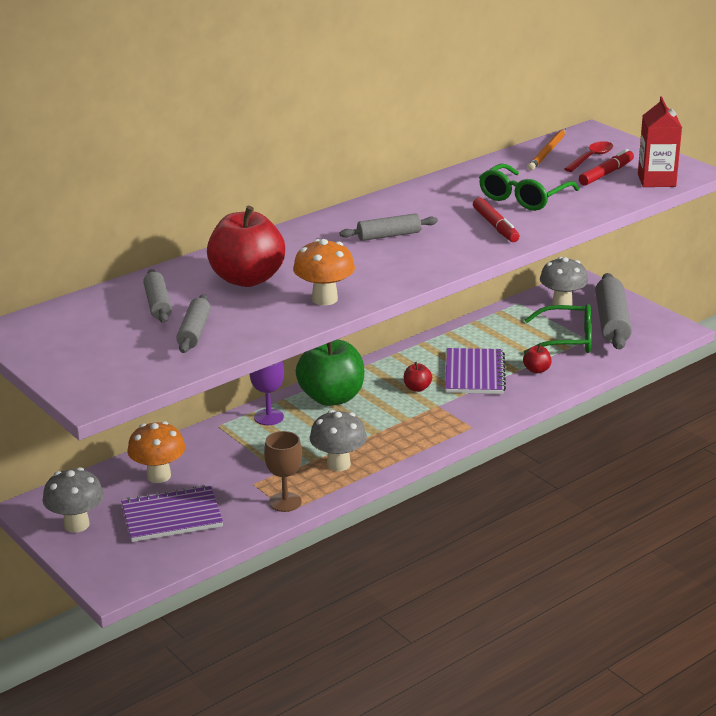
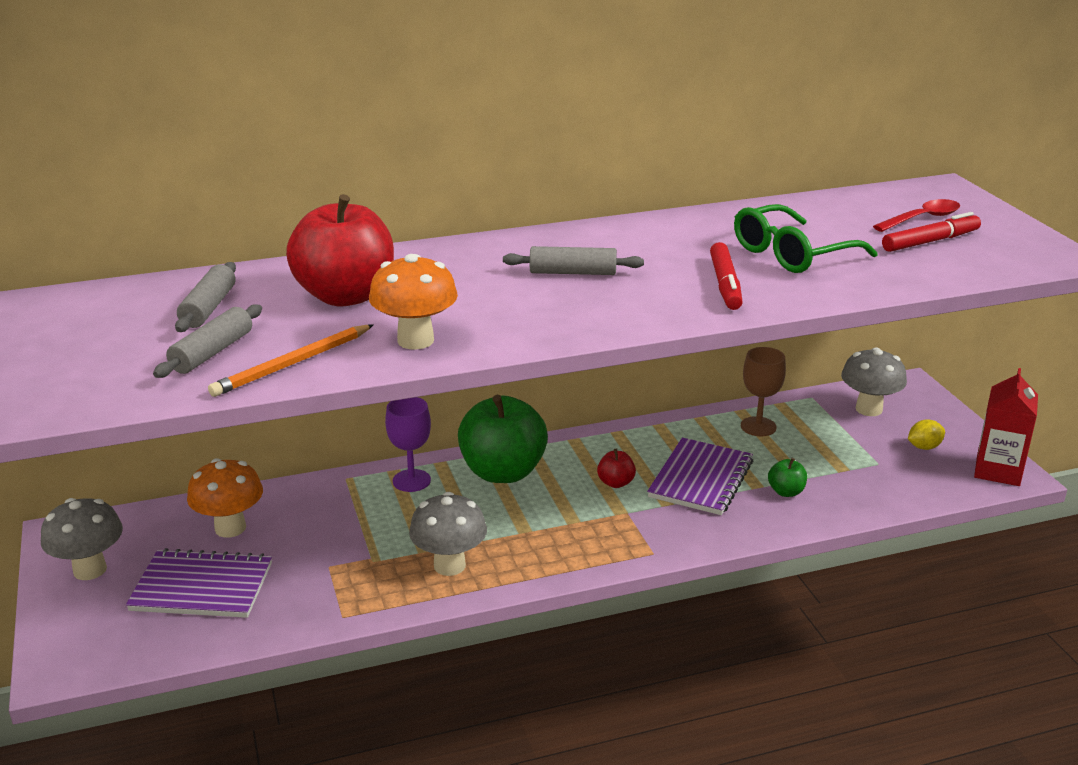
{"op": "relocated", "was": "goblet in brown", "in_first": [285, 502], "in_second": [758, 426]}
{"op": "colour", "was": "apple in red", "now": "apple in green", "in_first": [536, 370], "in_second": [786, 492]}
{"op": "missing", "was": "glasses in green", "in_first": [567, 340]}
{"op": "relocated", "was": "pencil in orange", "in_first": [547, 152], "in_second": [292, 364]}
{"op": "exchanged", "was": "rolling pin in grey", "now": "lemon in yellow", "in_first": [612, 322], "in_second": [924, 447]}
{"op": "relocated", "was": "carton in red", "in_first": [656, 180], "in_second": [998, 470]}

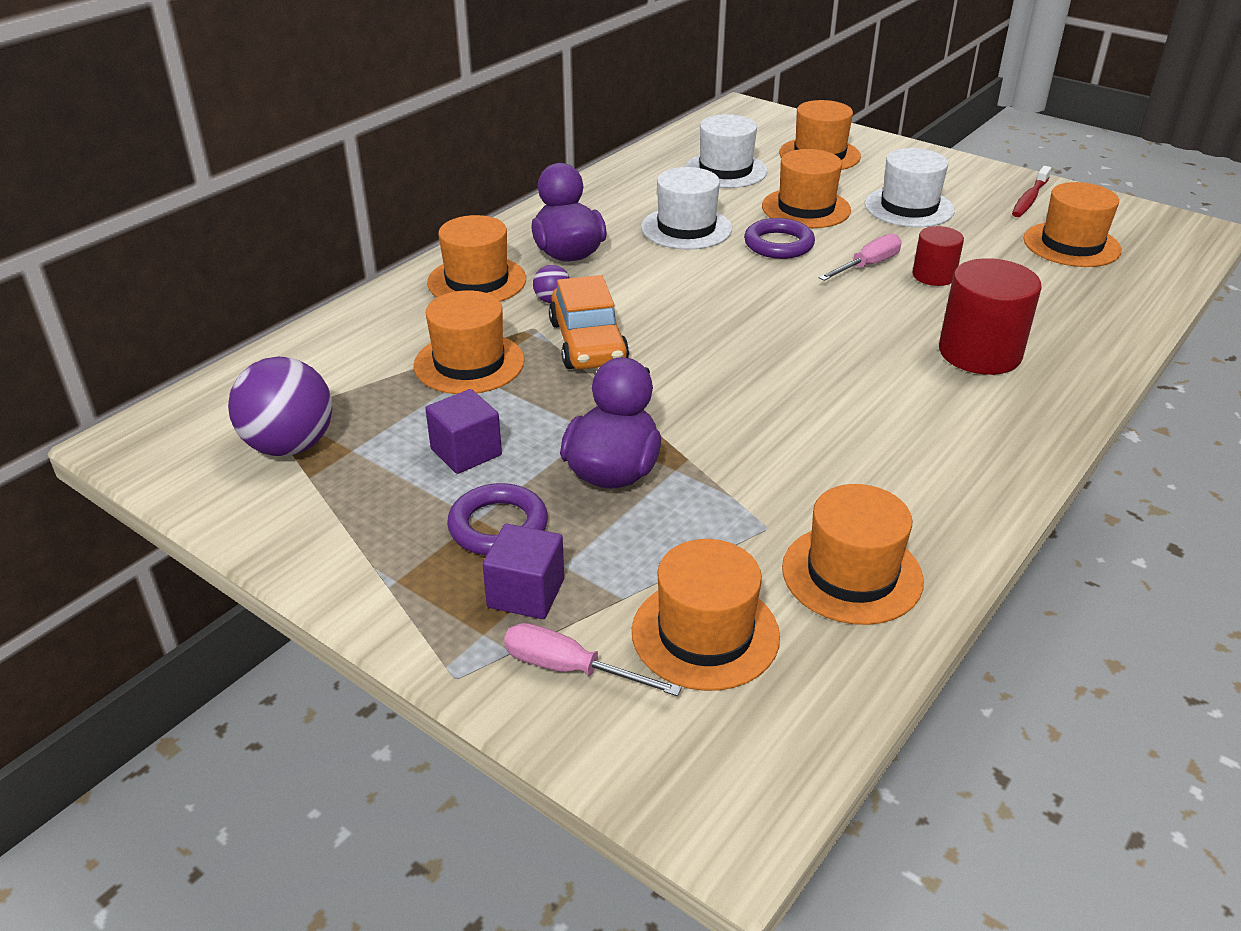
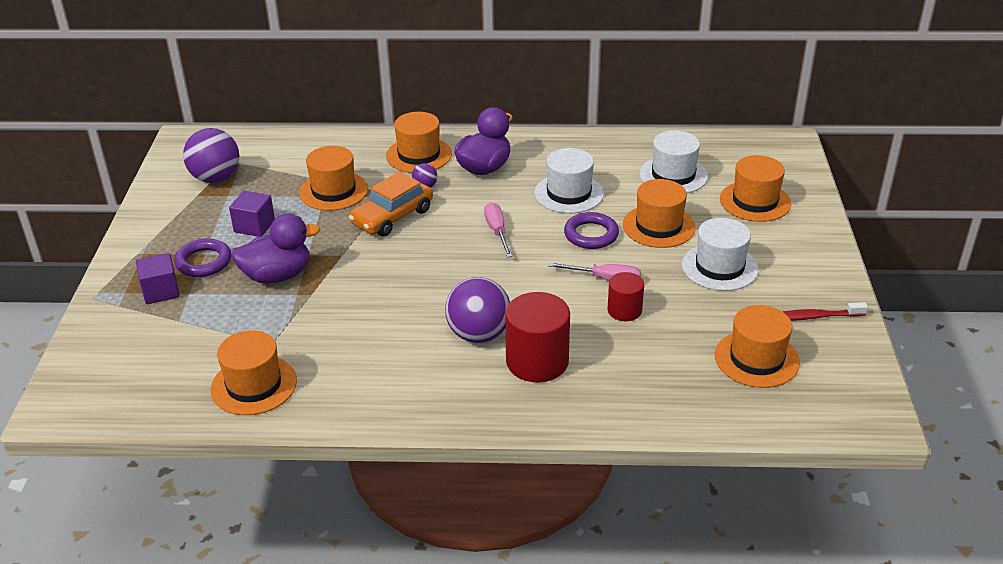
{"op": "relocated", "was": "screwdriver in pink", "in_first": [570, 669], "in_second": [497, 231]}
{"op": "missing", "was": "hat in orange", "in_first": [705, 634]}
{"op": "appeared", "now": "ball in purple", "in_second": [479, 334]}

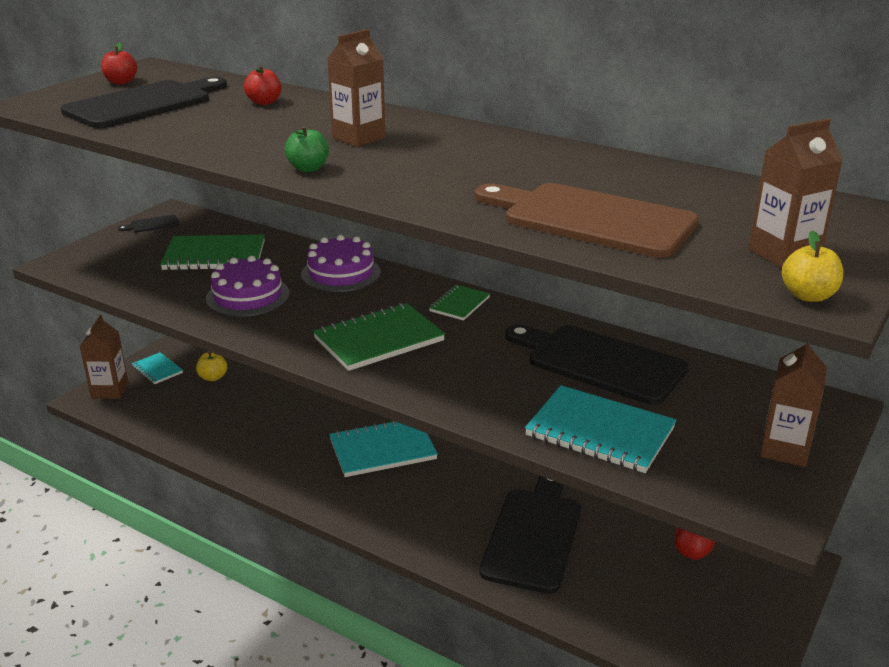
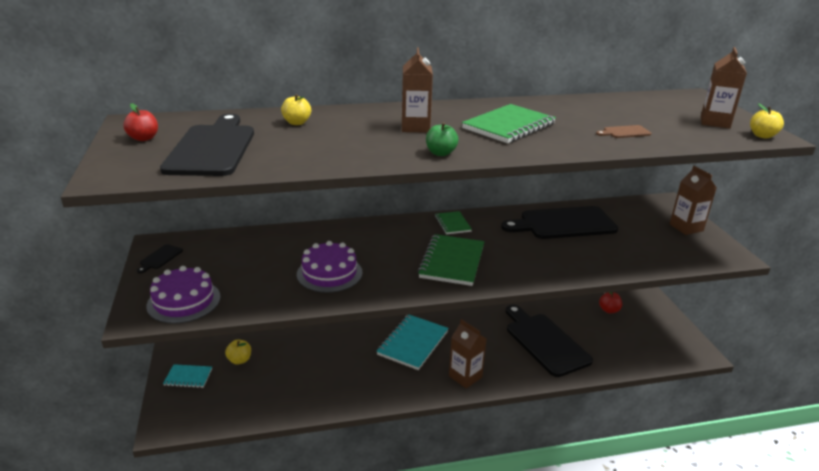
{"op": "relocated", "was": "carton in brown", "in_first": [110, 390], "in_second": [465, 376]}
{"op": "relocated", "was": "notebook in green", "in_first": [214, 256], "in_second": [509, 126]}
{"op": "colour", "was": "apple in red", "now": "apple in yellow", "in_first": [264, 102], "in_second": [297, 123]}
{"op": "relocated", "was": "cake in purple", "in_first": [341, 273], "in_second": [184, 301]}
{"op": "size", "was": "cutting board in brown", "in_first": [591, 219], "in_second": [625, 132], "ratio": 0.4}
{"op": "missing", "was": "notebook in turquoise", "in_first": [600, 432]}

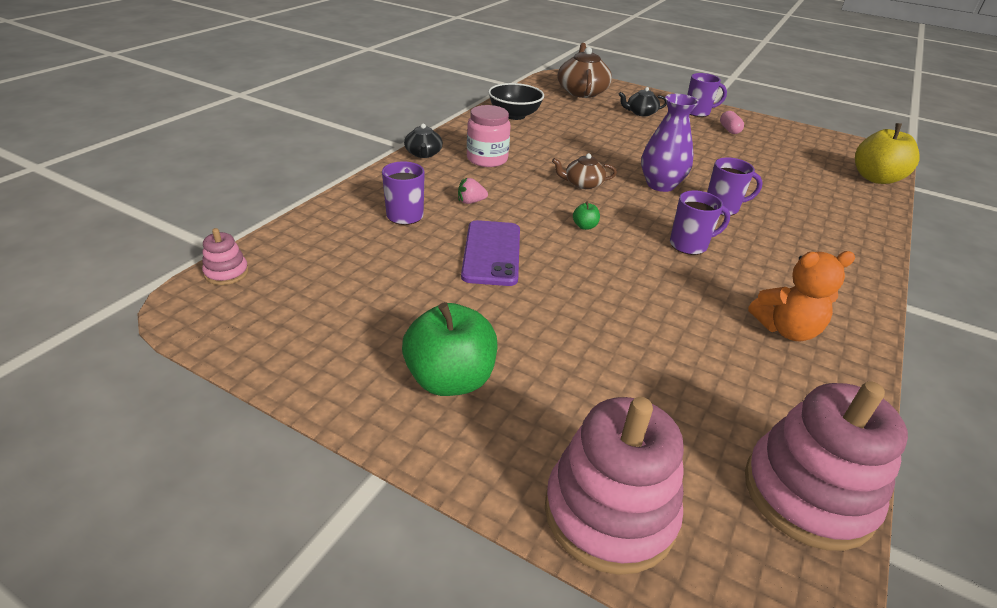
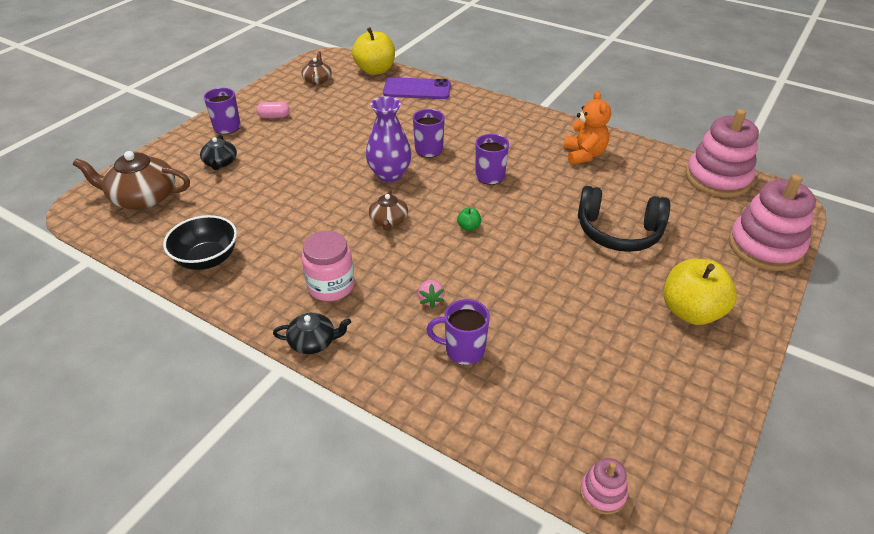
{"op": "colour", "was": "apple in green", "now": "apple in yellow", "in_first": [450, 379], "in_second": [691, 311]}
{"op": "relocated", "was": "phone in purple", "in_first": [491, 253], "in_second": [417, 89]}
{"op": "appeared", "now": "teapot in brown", "in_second": [317, 80]}
{"op": "appeared", "now": "headphones in black", "in_second": [618, 232]}

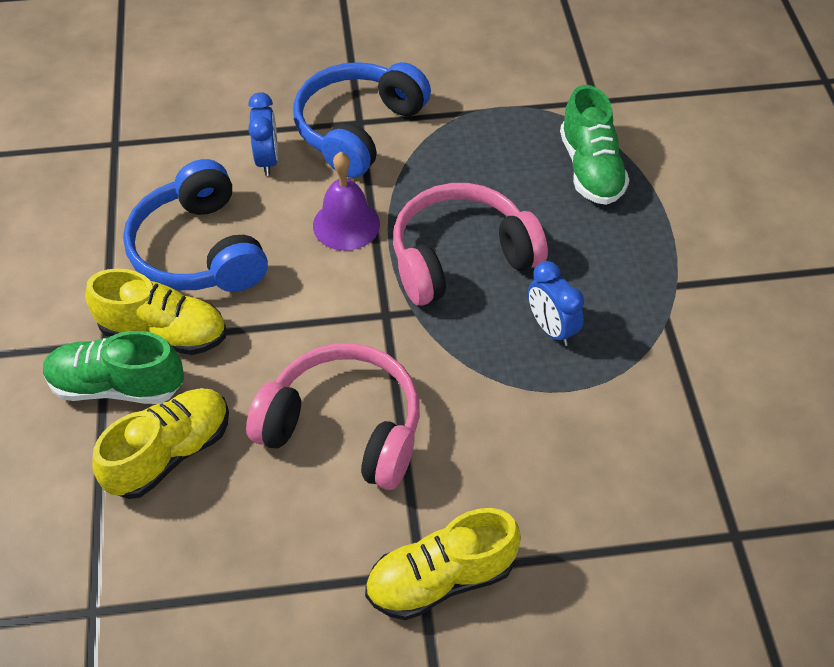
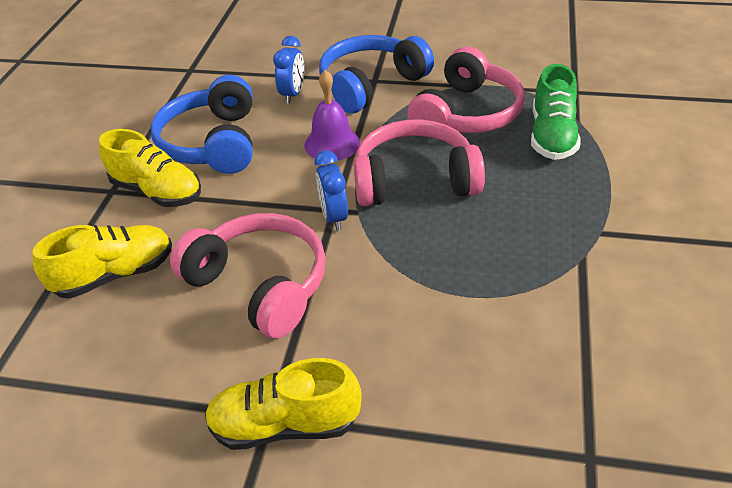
{"op": "missing", "was": "shoe in green", "in_first": [117, 386]}
{"op": "relocated", "was": "clock in blue", "in_first": [551, 328], "in_second": [334, 217]}
{"op": "appeared", "now": "headphones in pink", "in_second": [467, 114]}

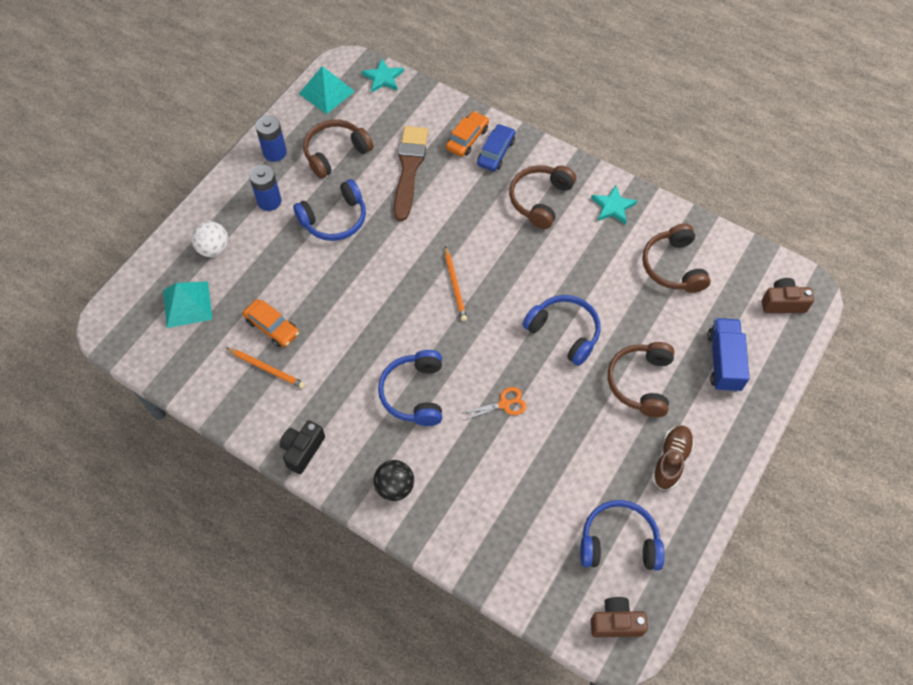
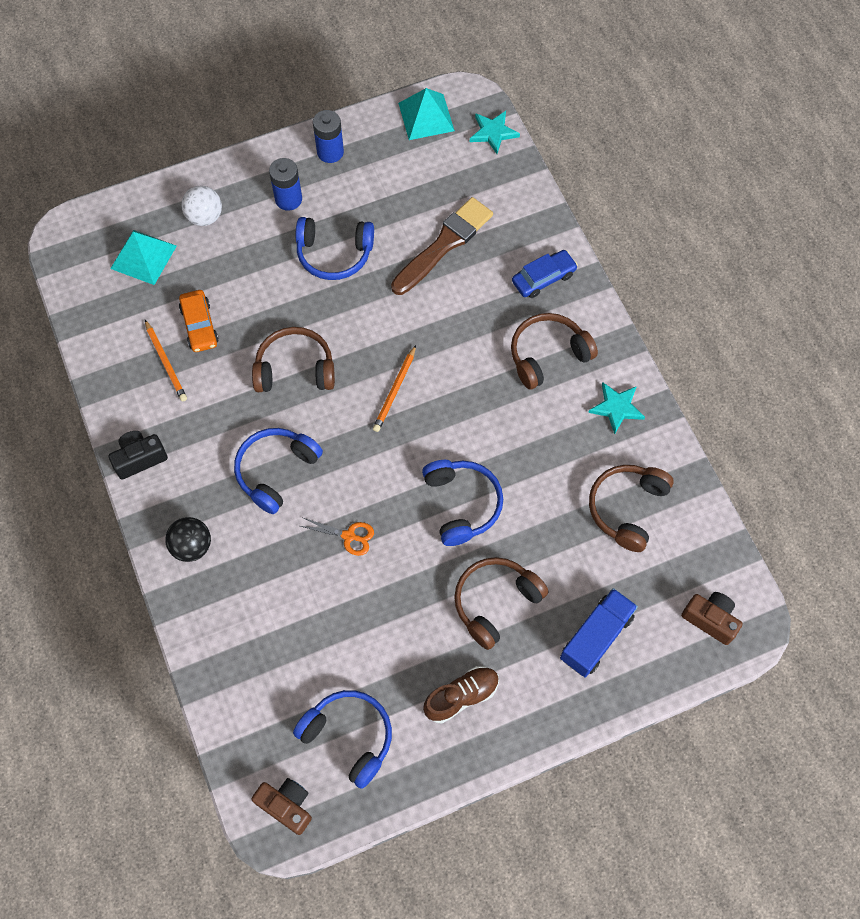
{"op": "relocated", "was": "headphones in brown", "in_first": [335, 153], "in_second": [295, 369]}
{"op": "missing", "was": "car in orange", "in_first": [467, 139]}

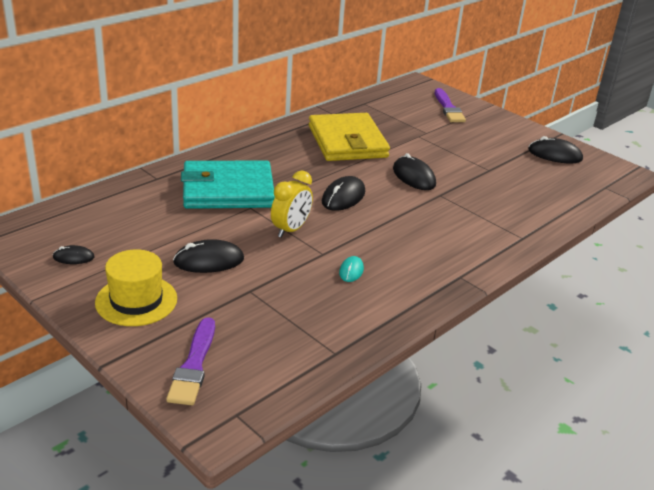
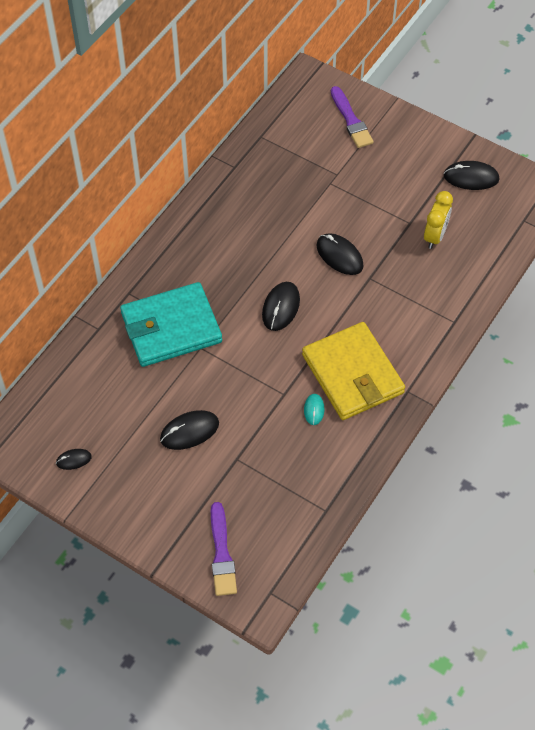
{"op": "missing", "was": "hat in yellow", "in_first": [136, 300]}
{"op": "relocated", "was": "clock in yellow", "in_first": [290, 230], "in_second": [435, 236]}
{"op": "relocated", "was": "wallet in yellow", "in_first": [347, 142], "in_second": [352, 374]}

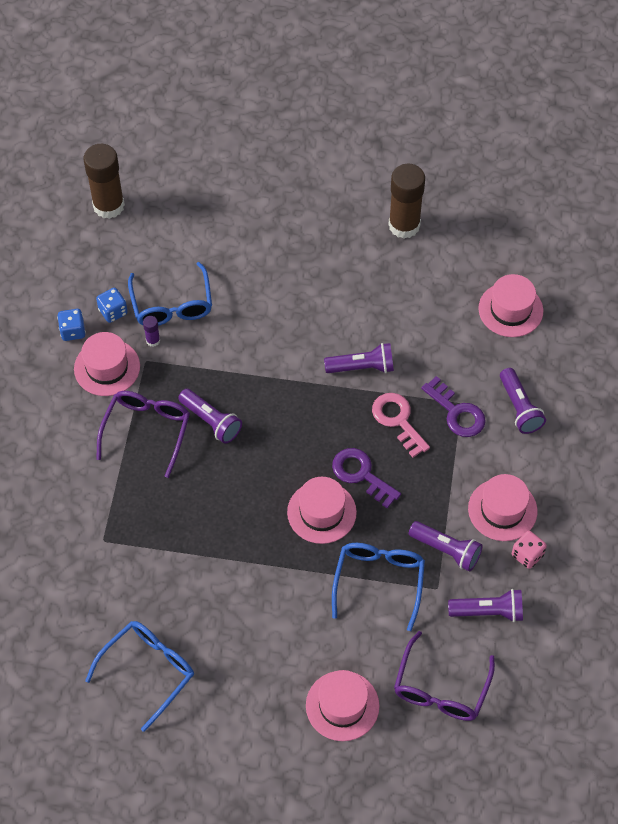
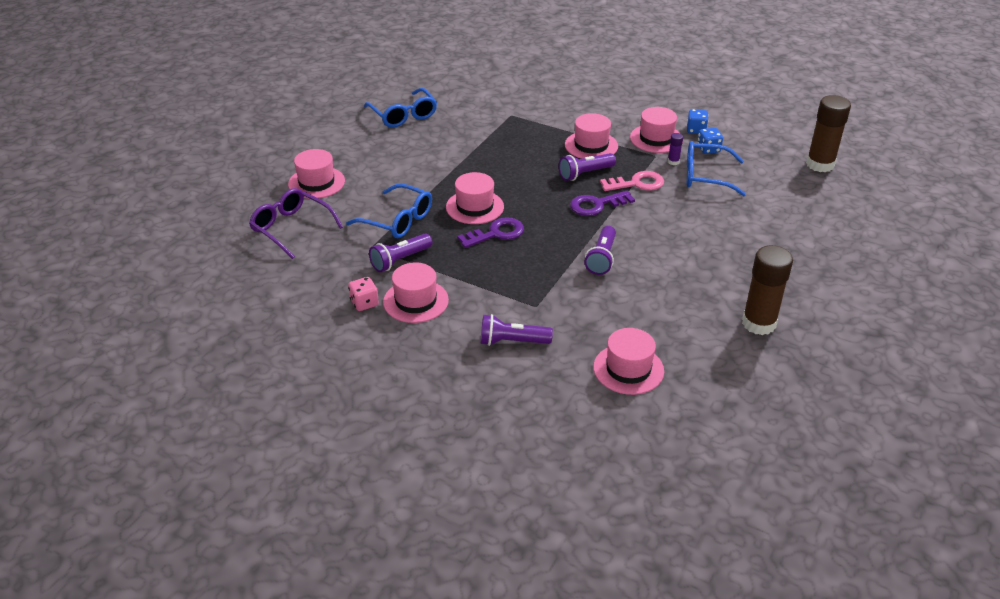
{"op": "exchanged", "was": "glasses in purple", "now": "hat in pink", "in_first": [147, 431], "in_second": [591, 145]}
{"op": "relocated", "was": "key in pink", "in_first": [398, 420], "in_second": [637, 183]}
{"op": "relocated", "was": "key in purple", "in_first": [457, 412], "in_second": [596, 205]}
{"op": "missing", "was": "flashlight in purple", "in_first": [488, 611]}

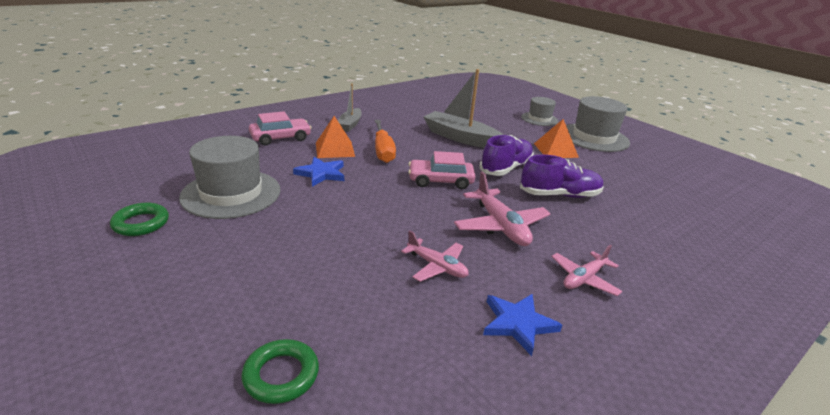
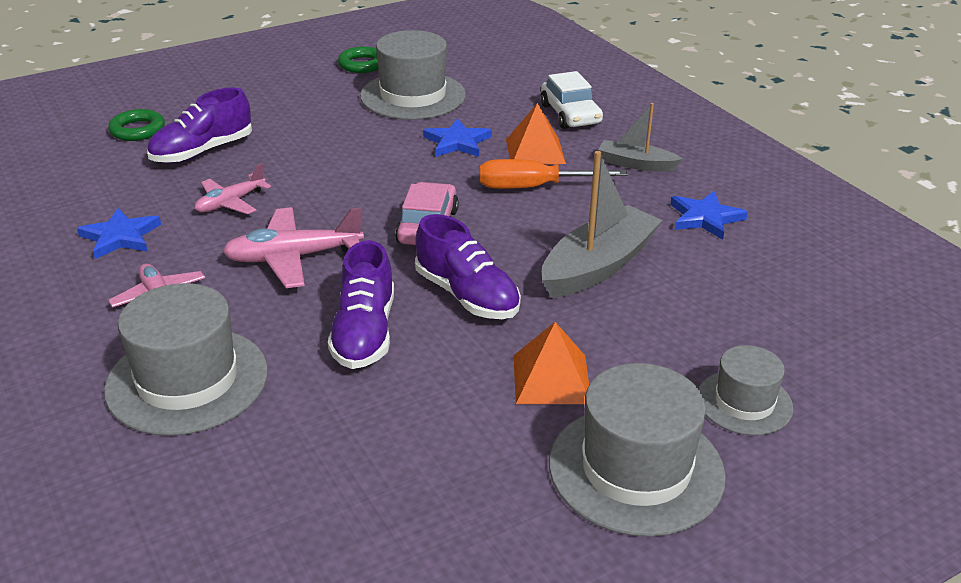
{"op": "colour", "was": "car in pink", "now": "car in white", "in_first": [280, 138], "in_second": [570, 114]}
{"op": "appeared", "now": "hat in grey", "in_second": [187, 380]}
{"op": "appeared", "now": "shoe in purple", "in_second": [202, 151]}
{"op": "appeared", "now": "star in blue", "in_second": [705, 218]}

